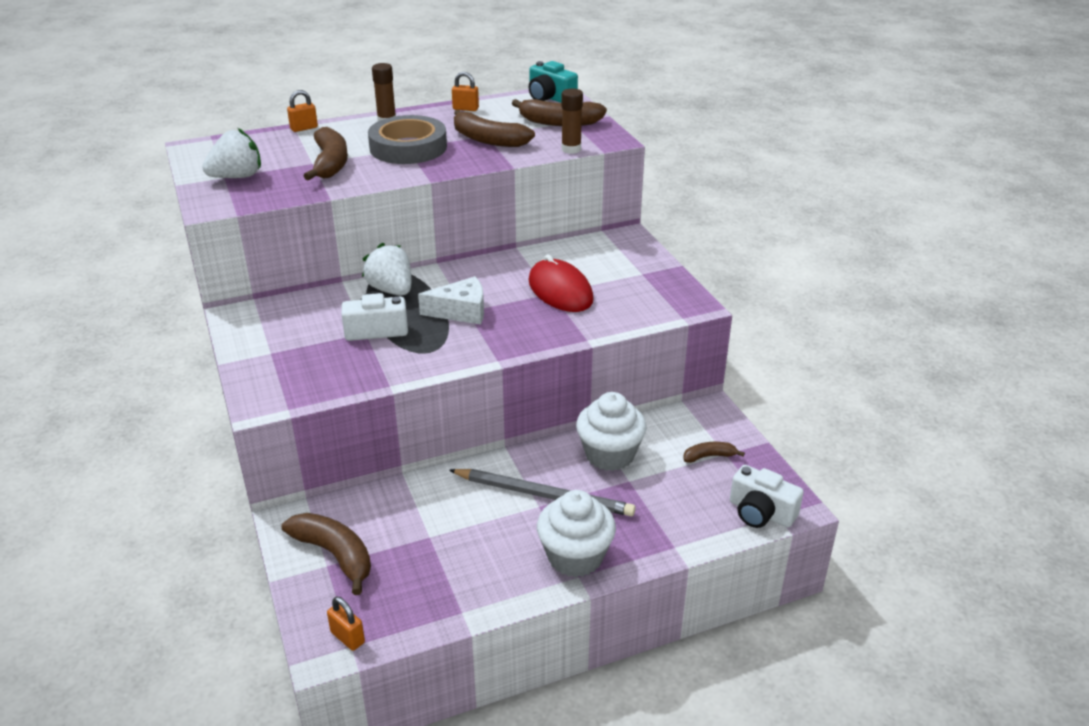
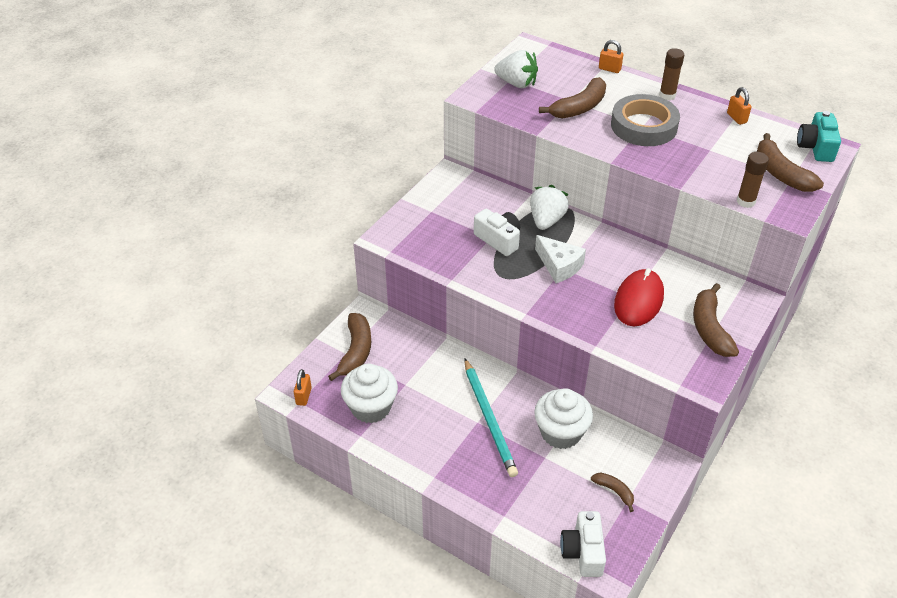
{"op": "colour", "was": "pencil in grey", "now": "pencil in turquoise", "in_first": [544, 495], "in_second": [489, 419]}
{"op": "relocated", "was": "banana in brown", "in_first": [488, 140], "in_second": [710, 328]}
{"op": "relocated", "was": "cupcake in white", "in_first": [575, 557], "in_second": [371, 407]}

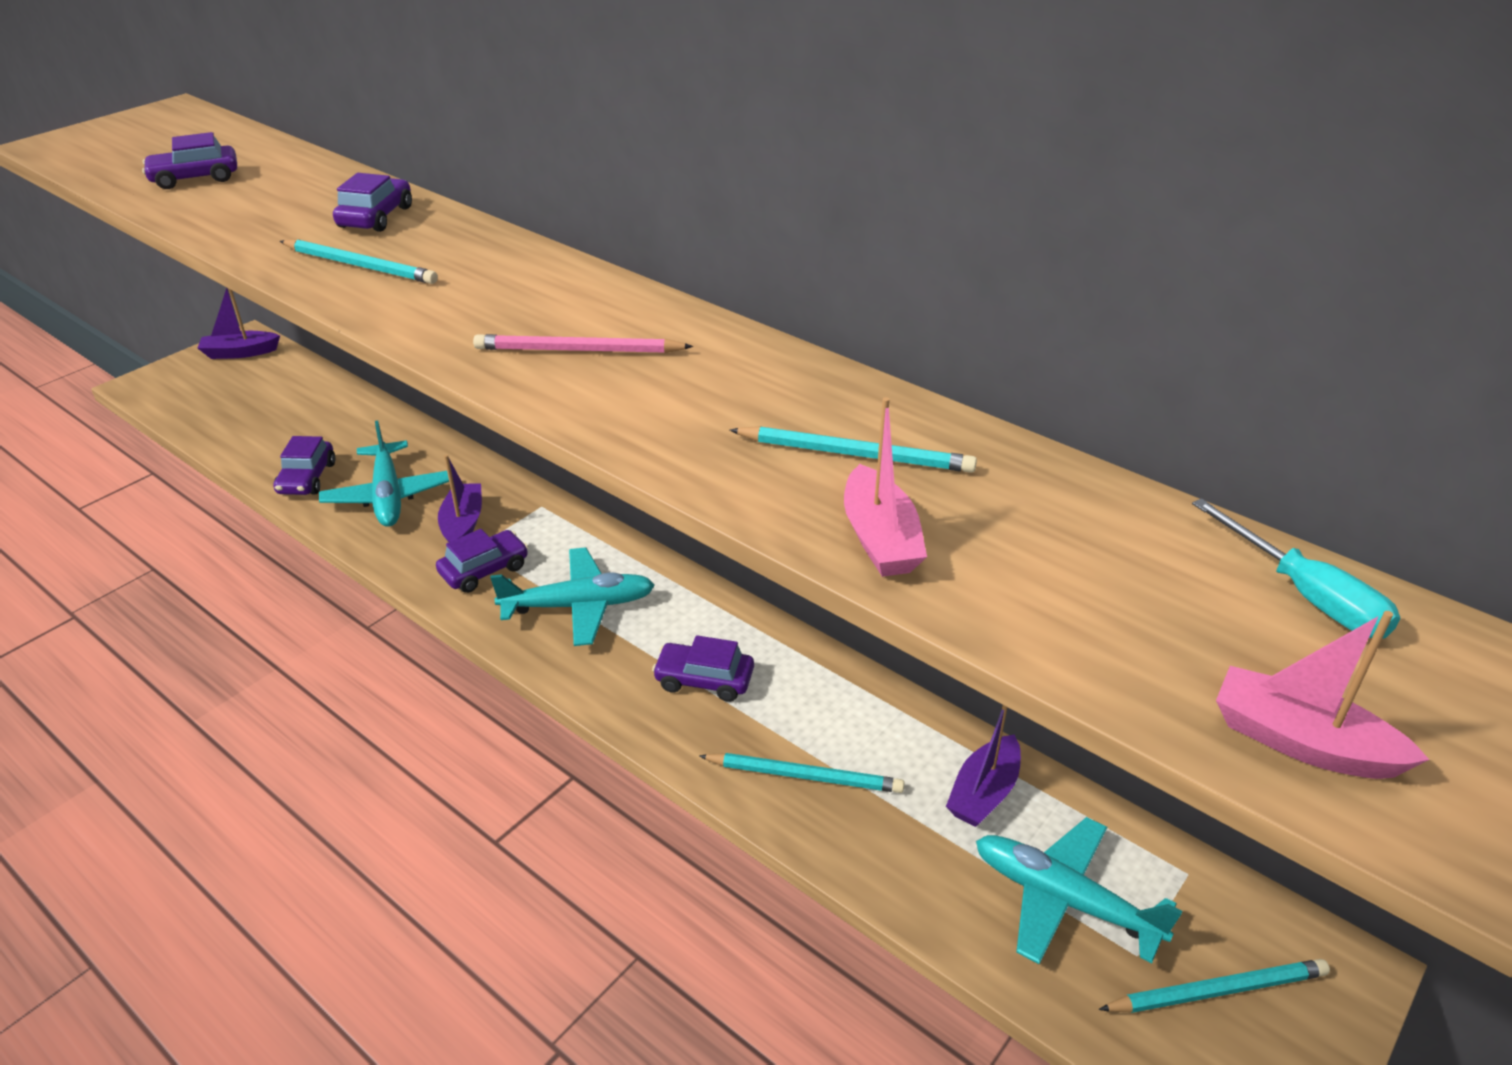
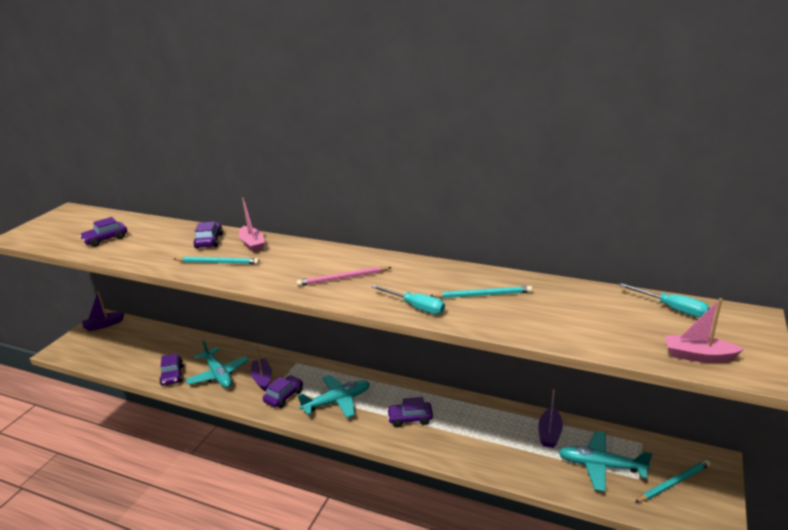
{"op": "missing", "was": "pencil in turquoise", "in_first": [805, 776]}
{"op": "relocated", "was": "boat in pink", "in_first": [880, 539], "in_second": [252, 244]}
{"op": "appeared", "now": "screwdriver in turquoise", "in_second": [416, 307]}

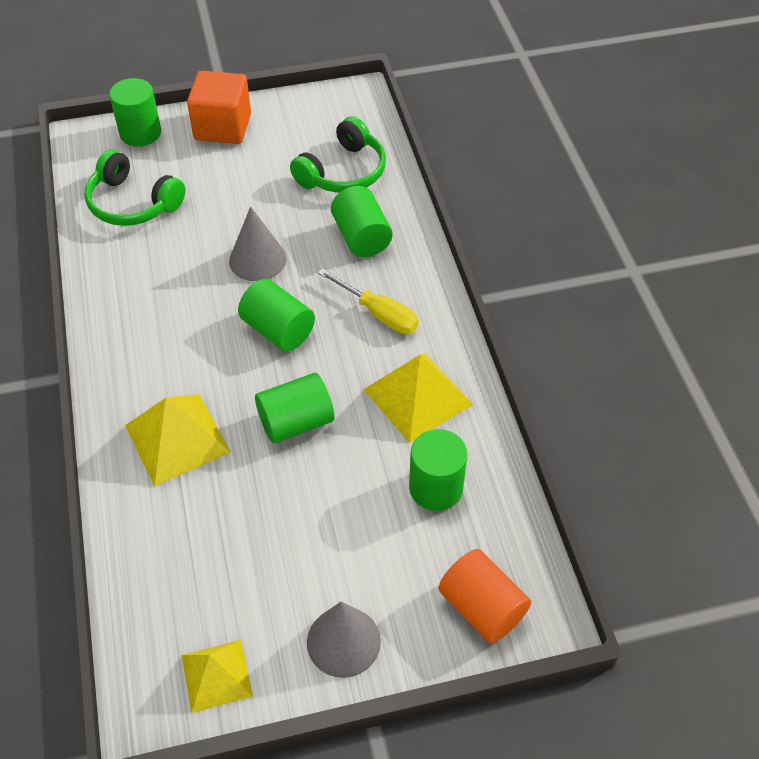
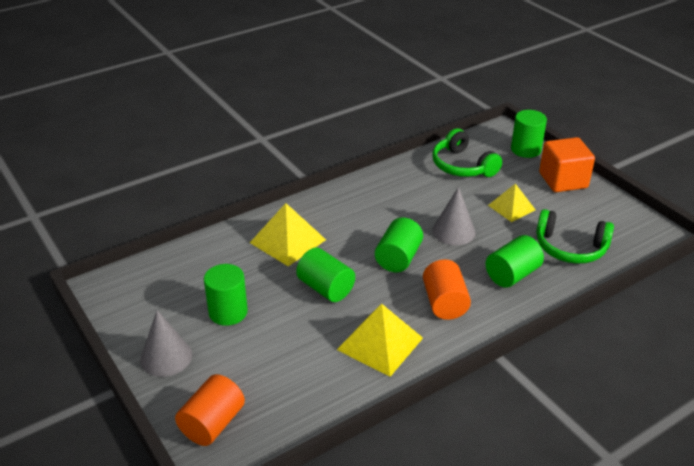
{"op": "spun", "was": "headphones in green", "in_first": [133, 203], "in_second": [462, 166], "clockwise": -45}
{"op": "relocated", "was": "pyramid in yellow", "in_first": [216, 675], "in_second": [511, 207]}
{"op": "exchanged", "was": "screwdriver in yellow", "now": "cylinder in orange", "in_first": [379, 314], "in_second": [444, 303]}
{"op": "relocated", "was": "cylinder in green", "in_first": [436, 488], "in_second": [228, 312]}

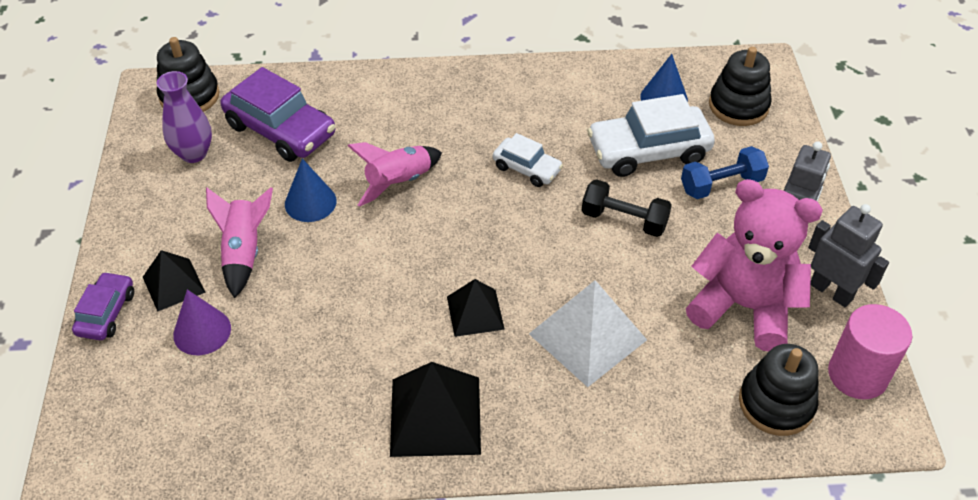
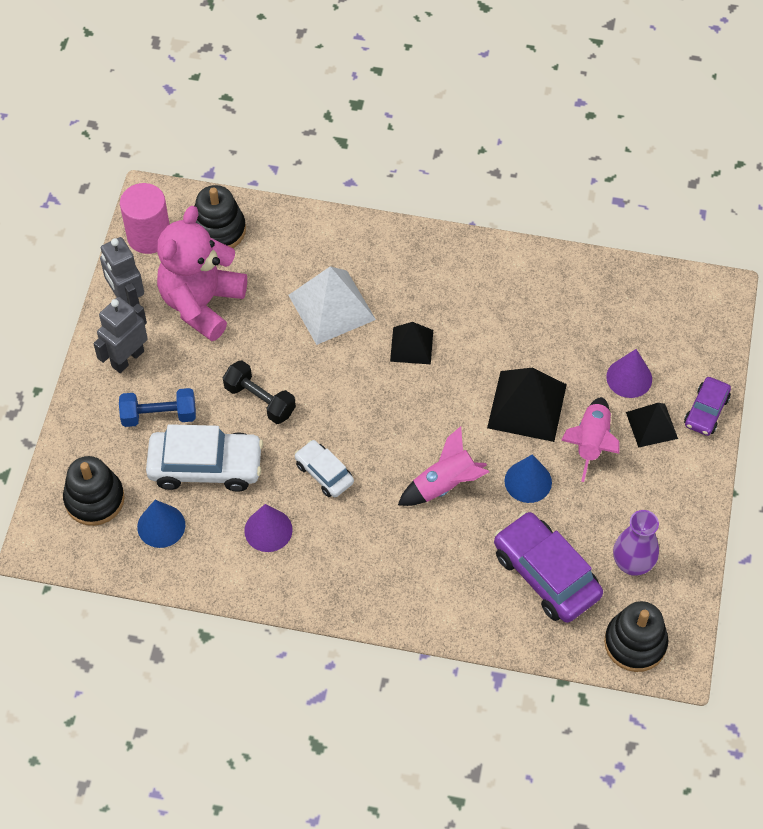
{"op": "relocated", "was": "pyramid in black", "in_first": [435, 416], "in_second": [527, 406]}
{"op": "spun", "was": "teddy bear in pink", "in_first": [744, 307], "in_second": [201, 303], "clockwise": 75}
{"op": "appeared", "now": "cone in purple", "in_second": [268, 530]}

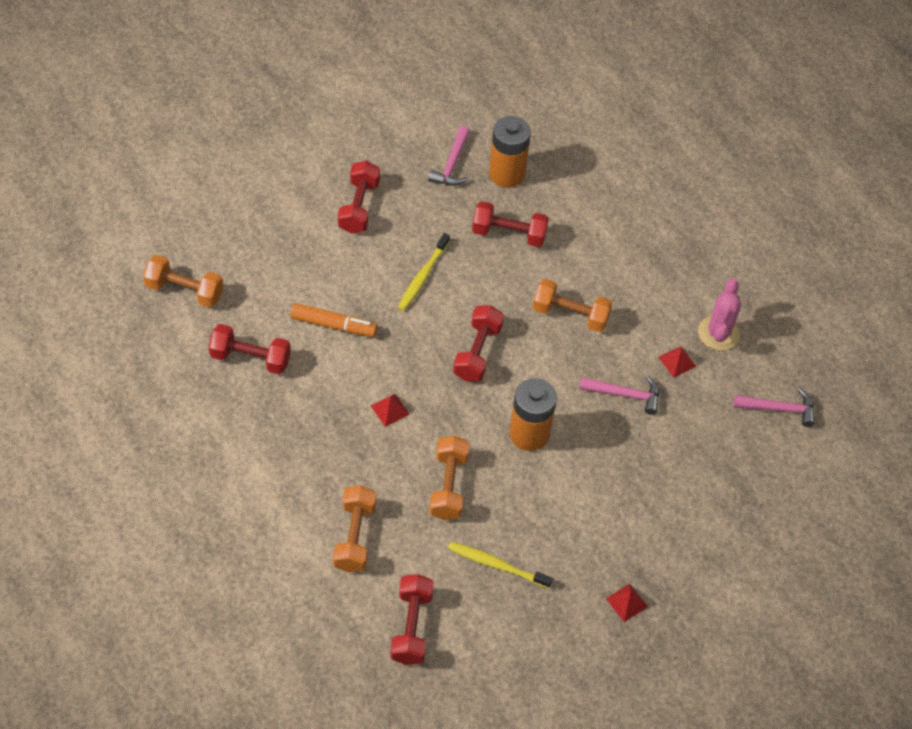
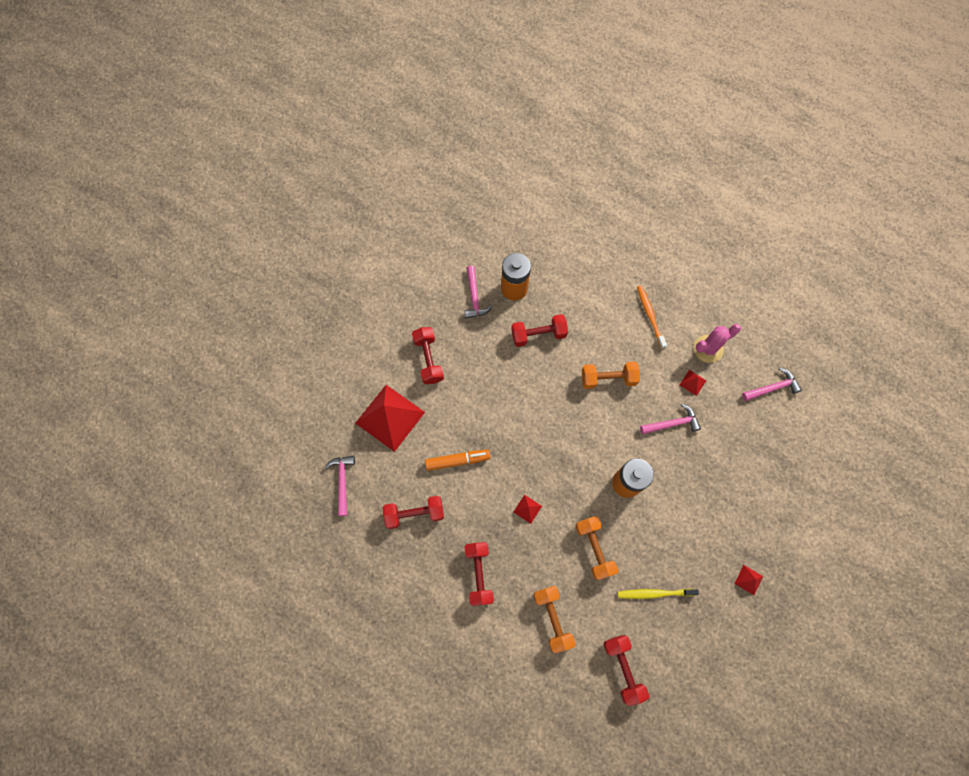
{"op": "exchanged", "was": "dumbbell in orange", "now": "hammer in pink", "in_first": [184, 290], "in_second": [342, 481]}
{"op": "missing", "was": "toothbrush in yellow", "in_first": [422, 277]}
{"op": "relocated", "was": "dumbbell in red", "in_first": [477, 352], "in_second": [479, 574]}
{"op": "spun", "was": "cactus in pink", "in_first": [718, 333], "in_second": [708, 349], "clockwise": 75}
{"op": "appeared", "now": "pyramid in red", "in_second": [390, 417]}
{"op": "appeared", "now": "toothbrush in orange", "in_second": [650, 315]}

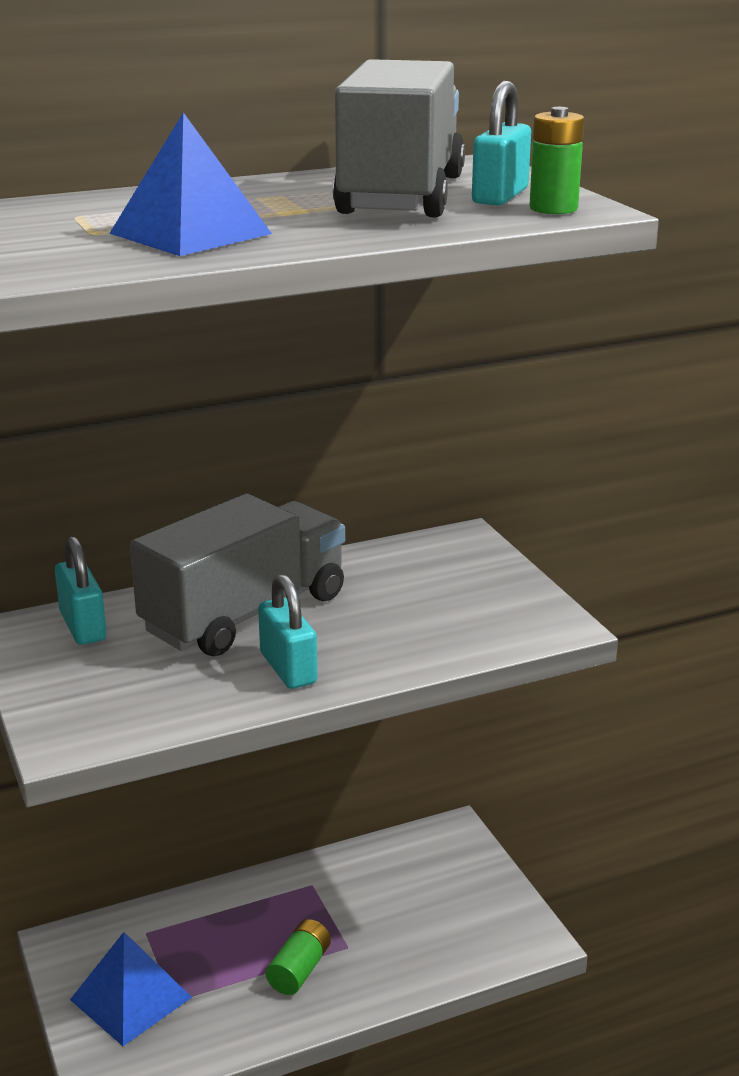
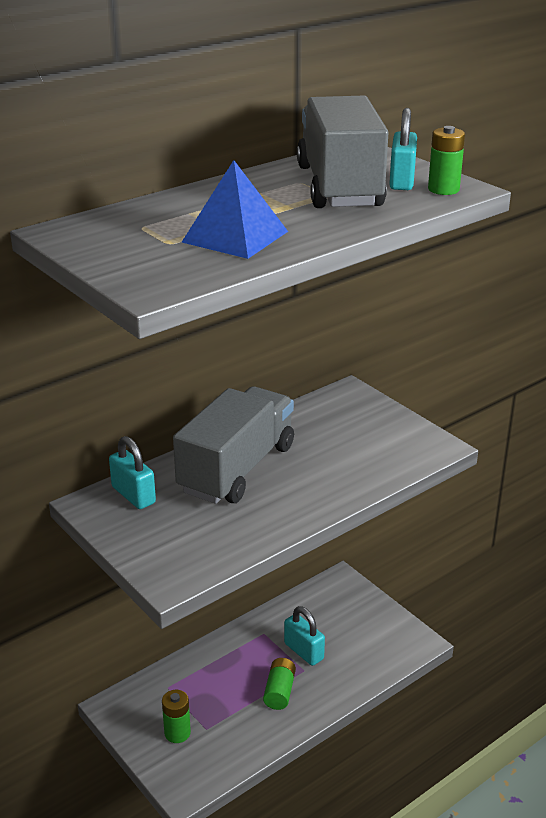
{"op": "exchanged", "was": "pyramid in blue", "now": "battery in green", "in_first": [131, 998], "in_second": [177, 733]}
{"op": "relocated", "was": "padlock in turquoise", "in_first": [288, 668], "in_second": [303, 651]}

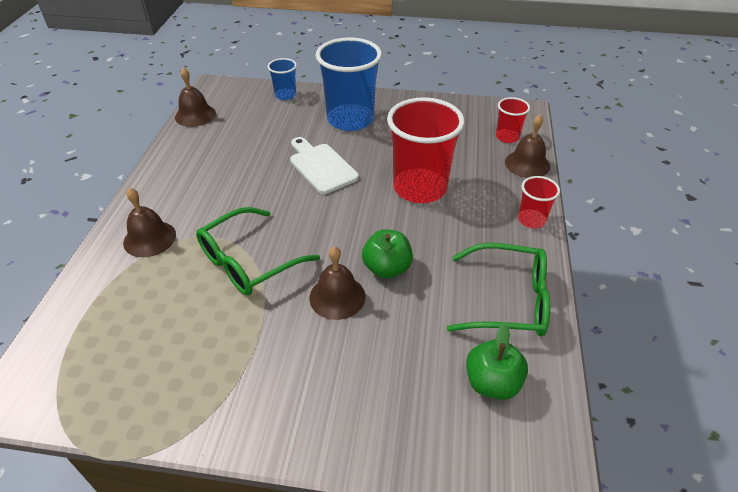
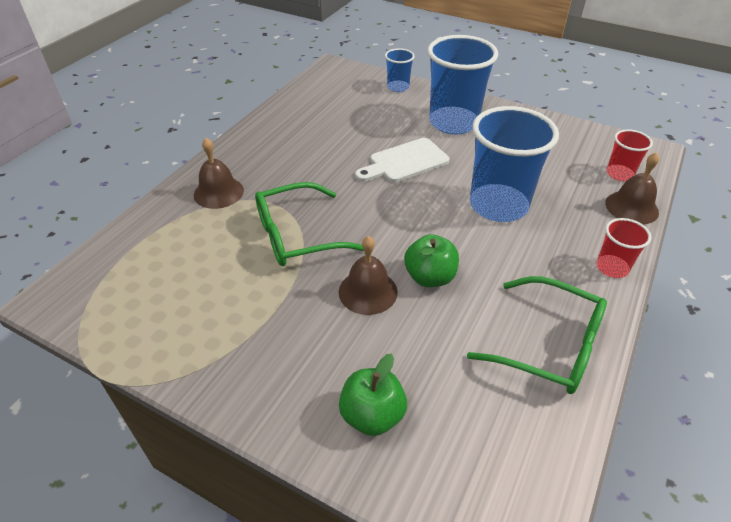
{"op": "missing", "was": "bell in brown", "in_first": [195, 115]}
{"op": "spun", "was": "cutting board in white", "in_first": [321, 166], "in_second": [405, 162], "clockwise": -105}
{"op": "colour", "was": "cup in red", "now": "cup in blue", "in_first": [420, 188], "in_second": [498, 205]}
{"op": "relocated", "was": "apple in green", "in_first": [492, 383], "in_second": [372, 415]}

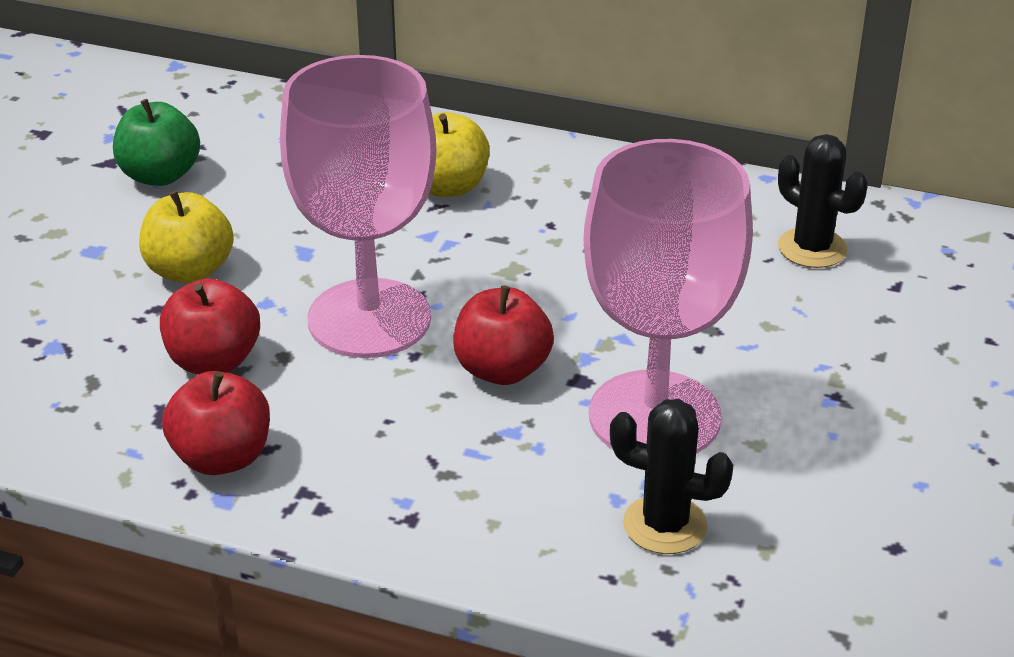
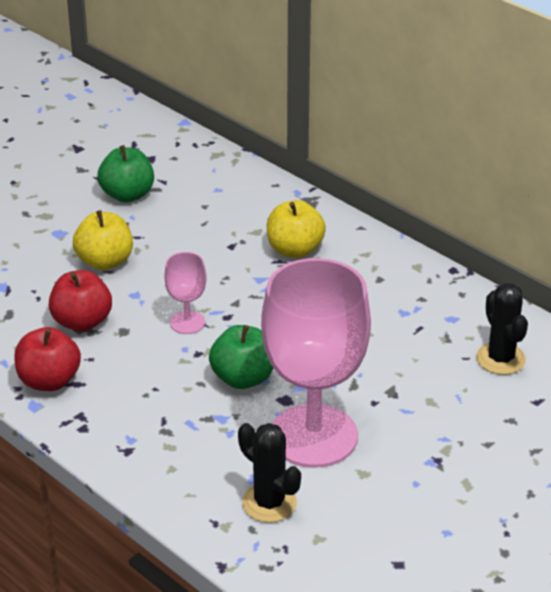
{"op": "size", "was": "goblet in pink", "in_first": [369, 318], "in_second": [187, 322], "ratio": 0.43}
{"op": "colour", "was": "apple in red", "now": "apple in green", "in_first": [502, 370], "in_second": [243, 378]}

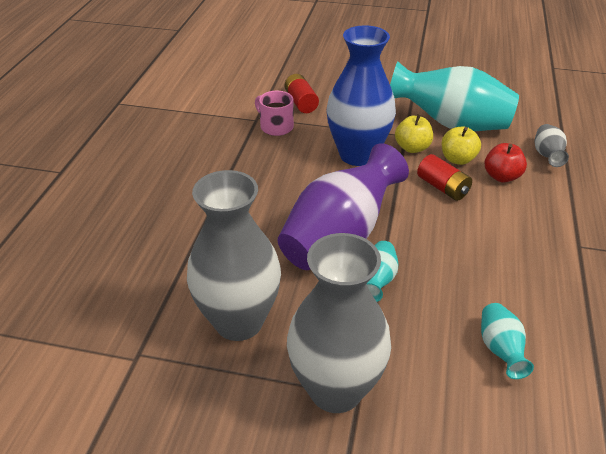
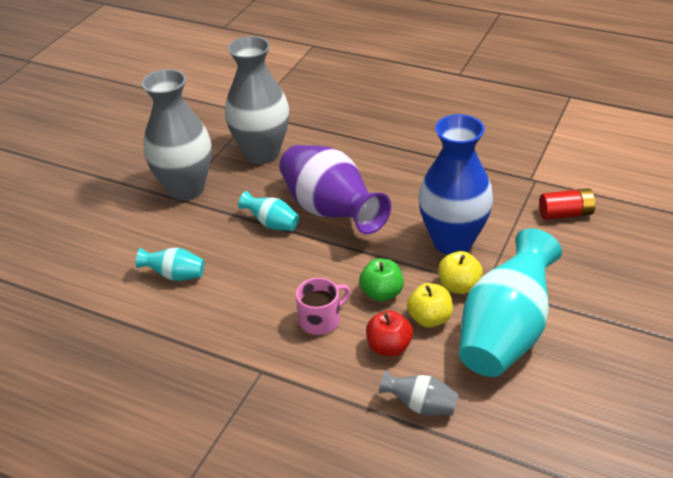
{"op": "relocated", "was": "mug in pink", "in_first": [276, 127], "in_second": [321, 320]}
{"op": "exchanged", "was": "battery in red", "now": "apple in green", "in_first": [442, 187], "in_second": [381, 293]}

